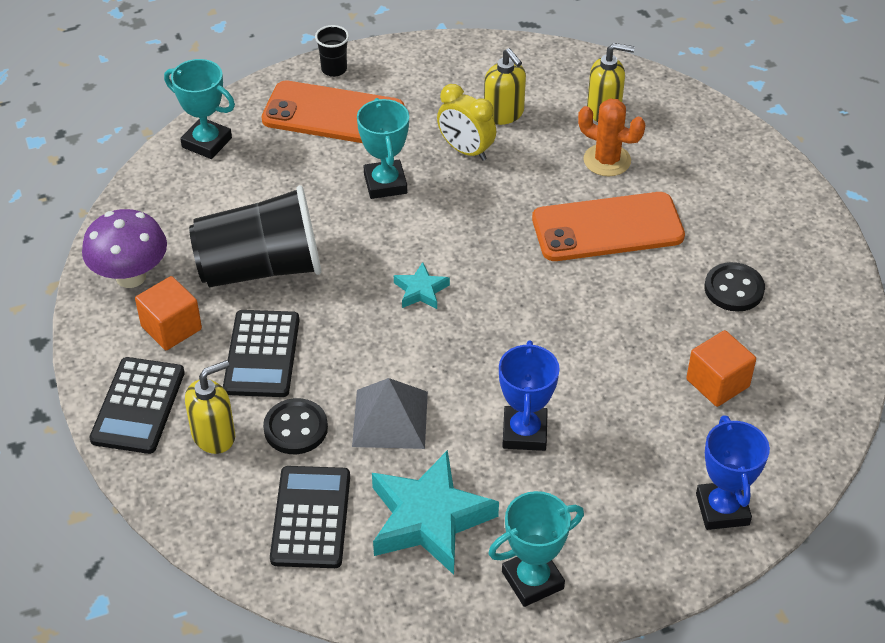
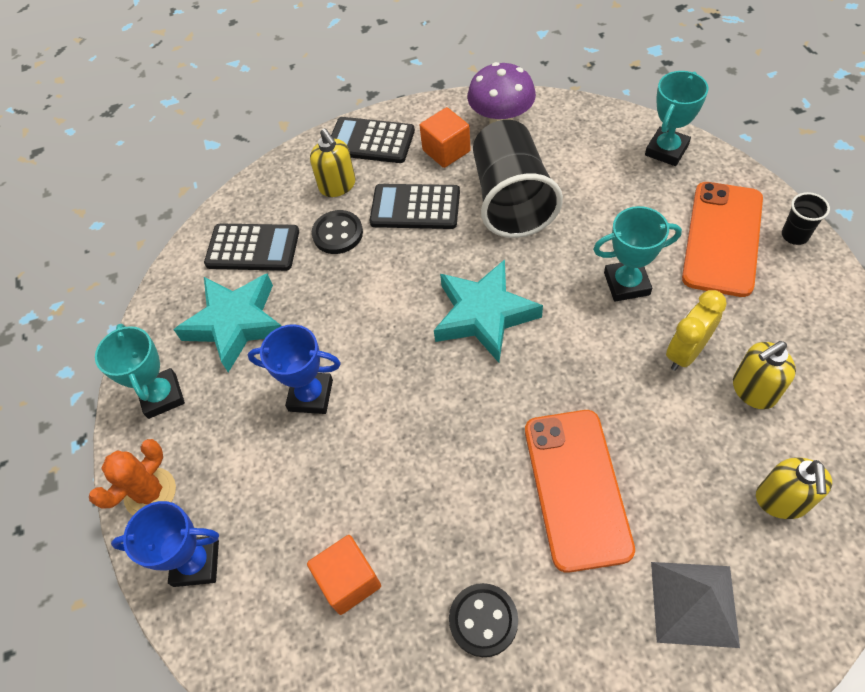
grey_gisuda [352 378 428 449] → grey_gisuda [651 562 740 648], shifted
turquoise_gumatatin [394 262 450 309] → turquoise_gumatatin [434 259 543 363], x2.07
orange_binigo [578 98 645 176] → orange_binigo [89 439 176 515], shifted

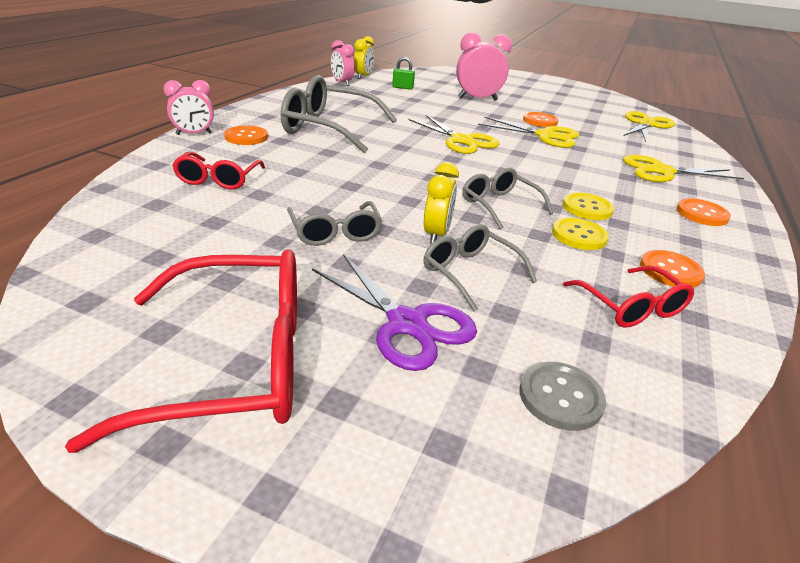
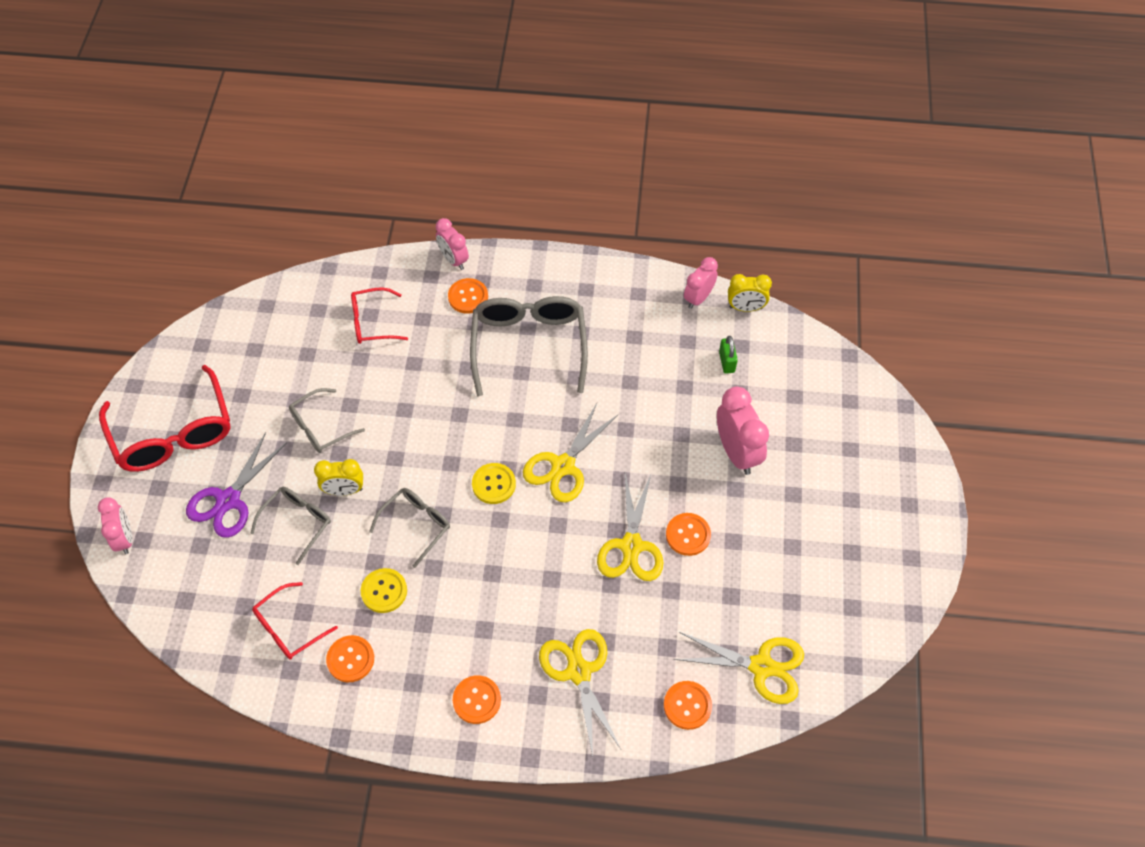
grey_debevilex [520 362 606 431] → -
yellow_debevilex [563 193 614 220] → yellow_debevilex [472 463 516 504], shifted
- → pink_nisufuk [98 498 132 554]
- → orange_debevilex [664 681 712 730]

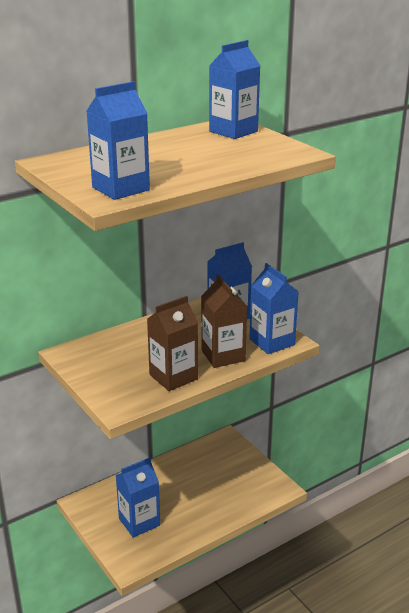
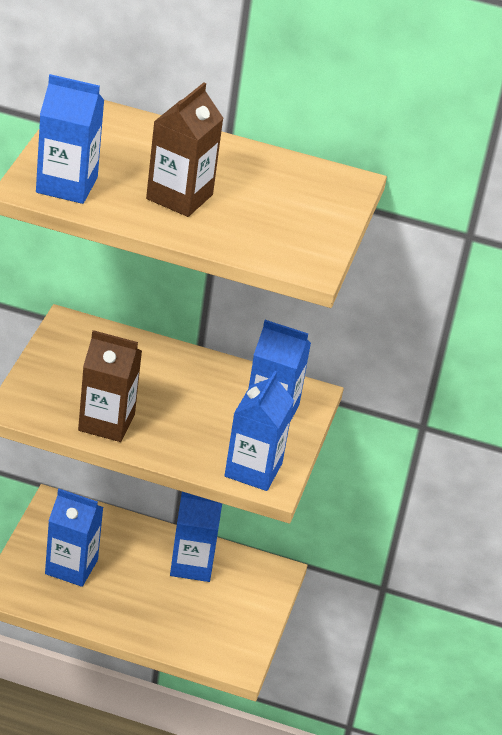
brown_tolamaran [201 274 247 368] → brown_tolamaran [146 82 224 217], shifted
blue_tolamaran [209 40 260 139] → blue_tolamaran [170 492 222 582], shifted

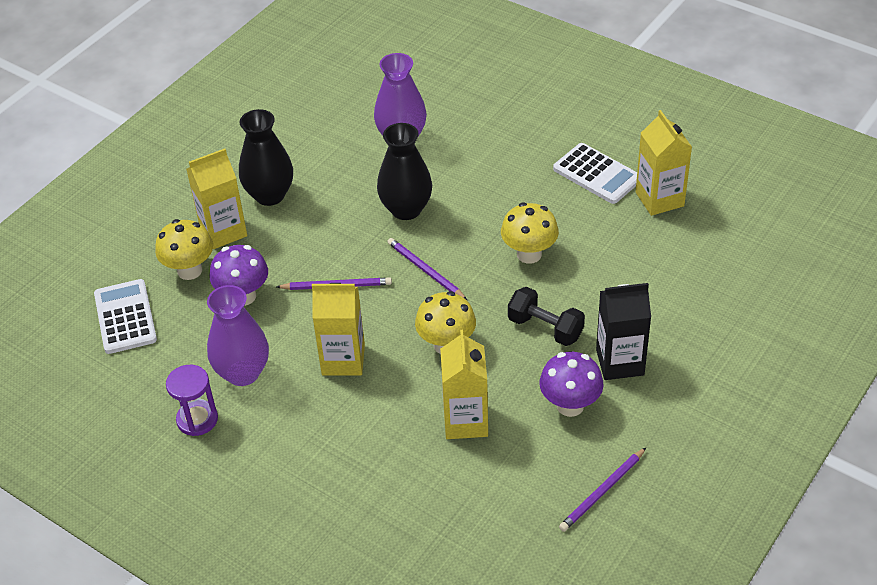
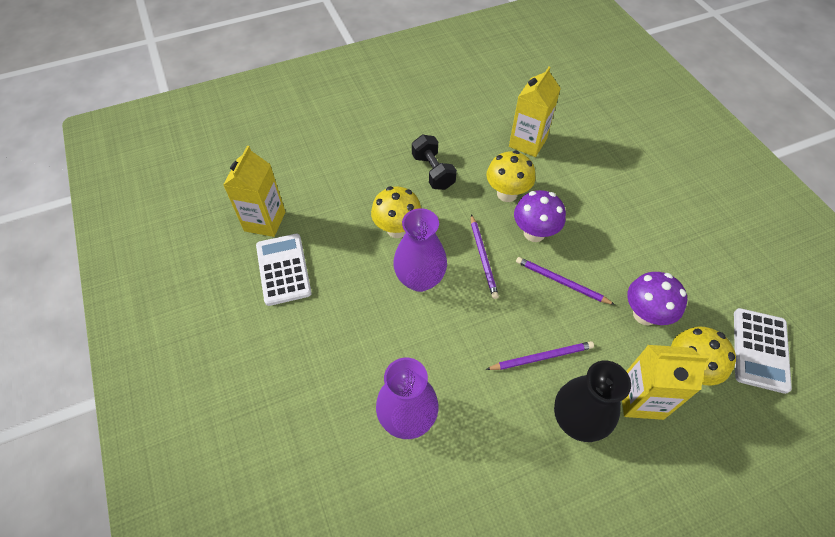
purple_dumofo [166 365 218 436] → -
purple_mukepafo [207 285 269 386] → purple_mukepafo [393 208 447 292], shifted
yellow_tolamaran [312 283 365 376] → -
black_mukepafo [377 123 432 220] → -
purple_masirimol [540 352 604 417] → purple_masirimol [514 190 566 242], shifted
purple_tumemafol [559 448 646 532] → purple_tumemafol [486 341 594 370], shifted
black_tolamaran [596 283 651 380] → -

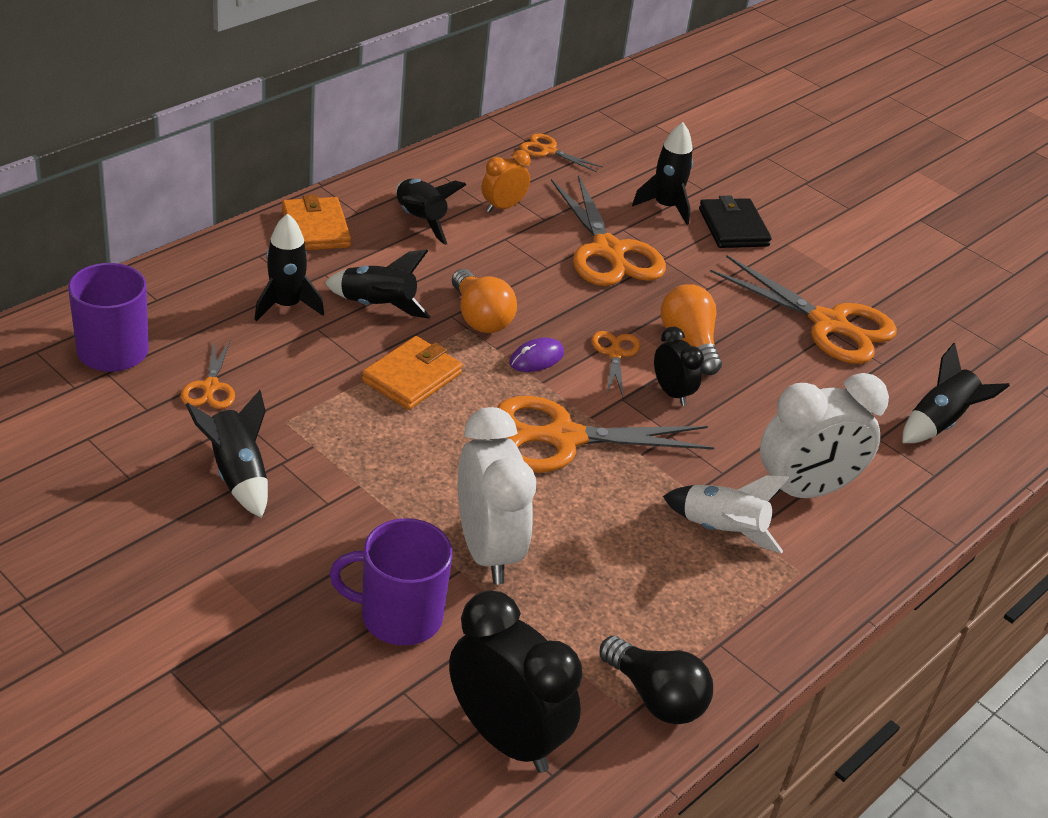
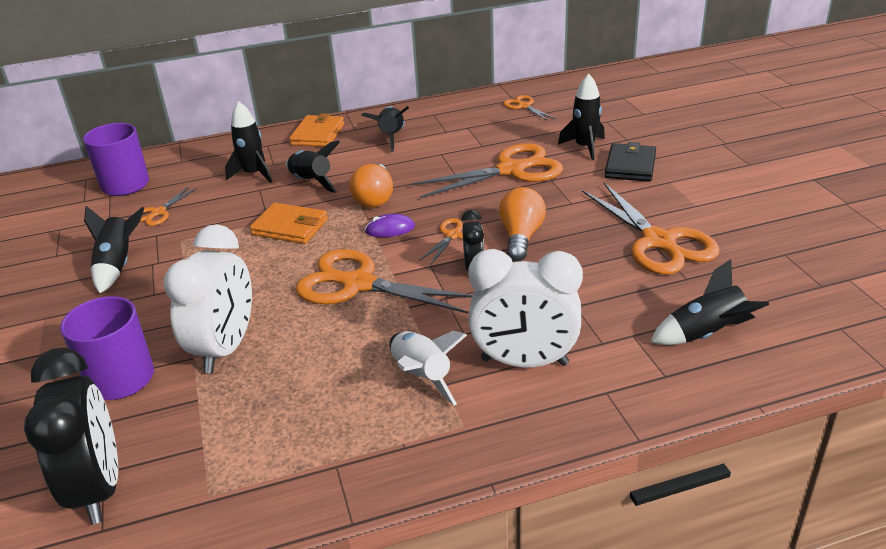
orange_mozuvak [362 336 463 410] → orange_mozuvak [250 203 328 244], 45 degrees clockwise
orange_nisufuk [481 150 531 213] → -
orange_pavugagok [551 175 666 286] → orange_pavugagok [411 143 563 198], 120 degrees counterclockwise
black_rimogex [599 636 713 724] → -

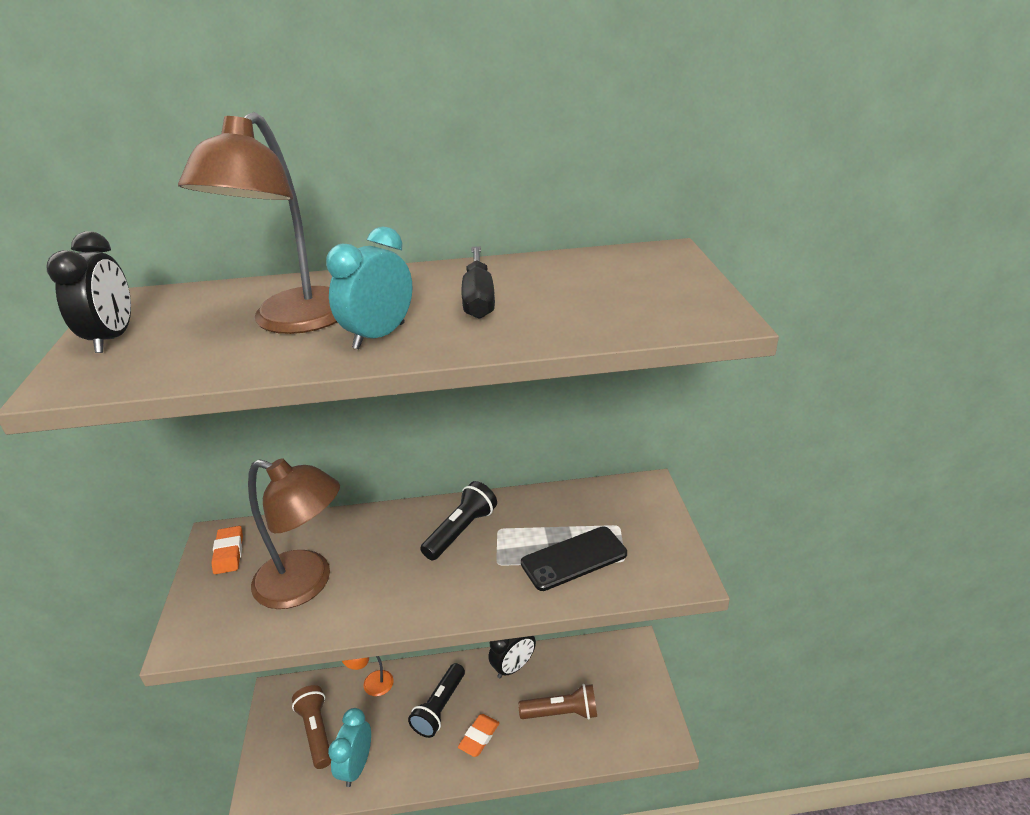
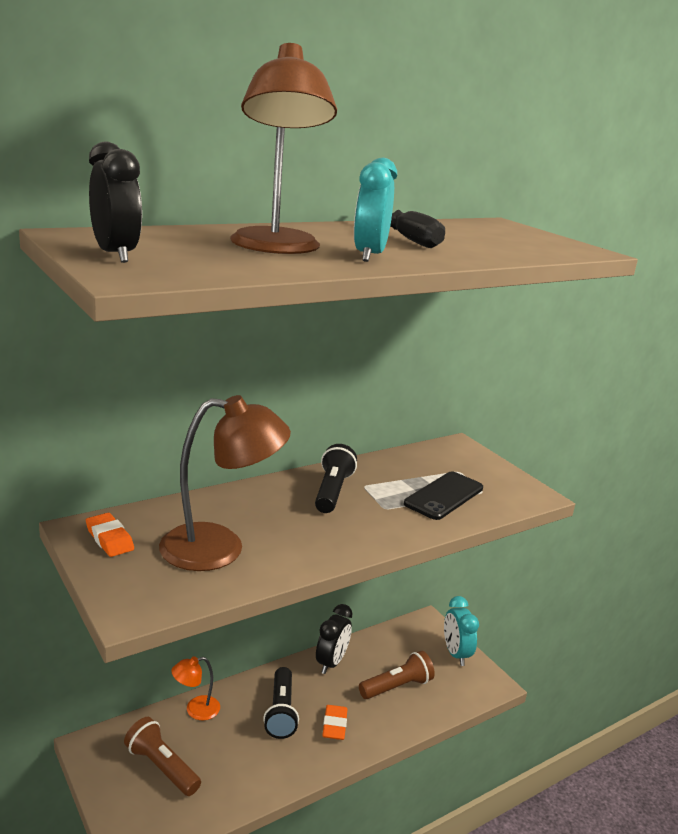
turquoise_nisufuk [328 708 371 787] → turquoise_nisufuk [444 596 479 666], shifted

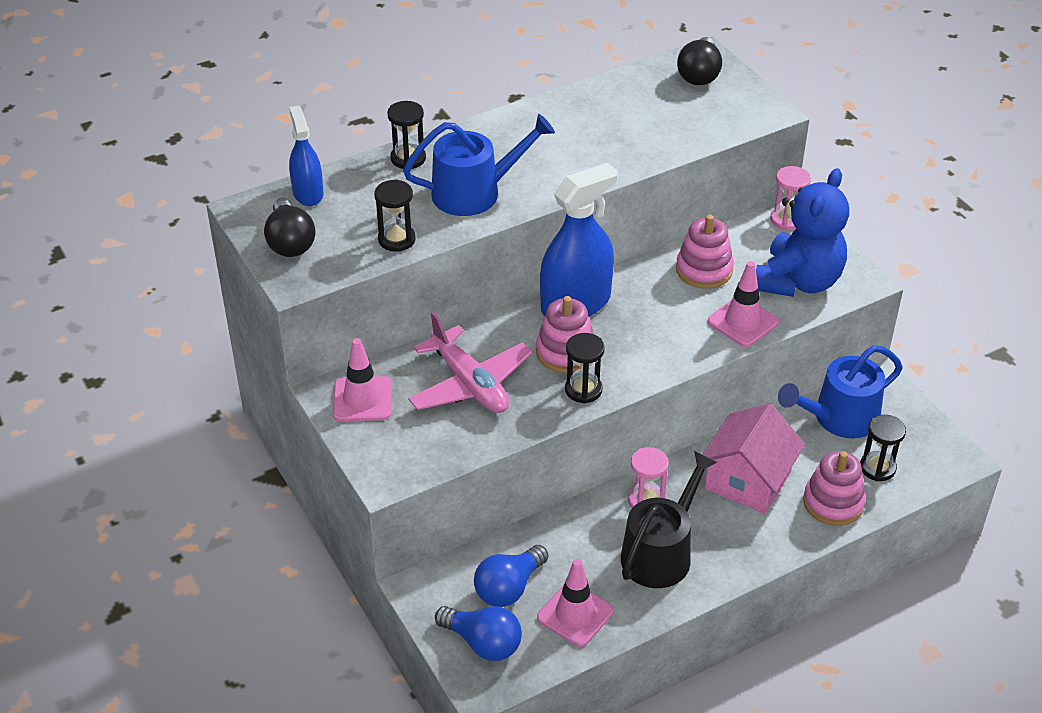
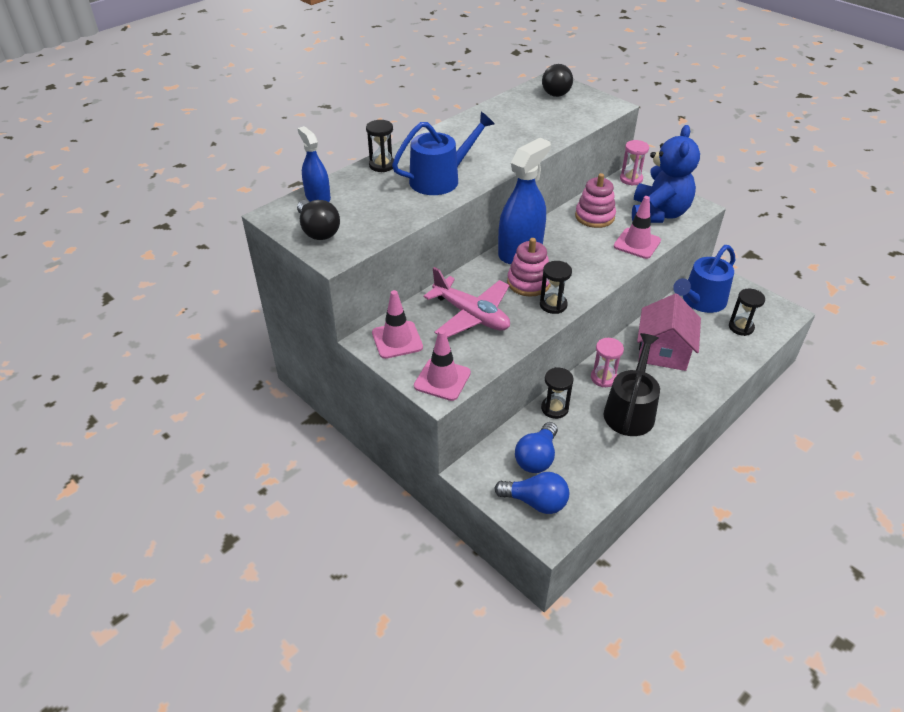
black_dumofo [374 179 416 252] → black_dumofo [541 367 574 419], shifted
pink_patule [537 559 614 647] → pink_patule [414 329 471 401], shifted
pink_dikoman [803 451 866 526] → -

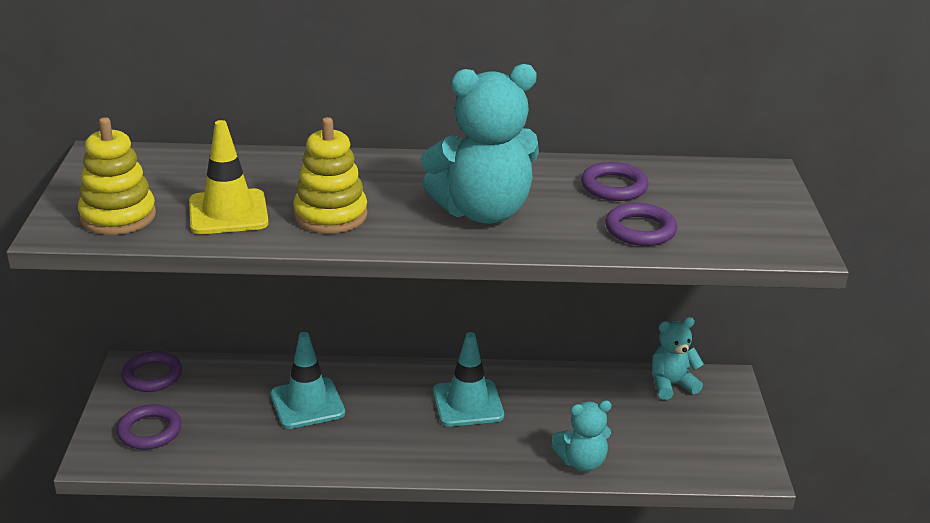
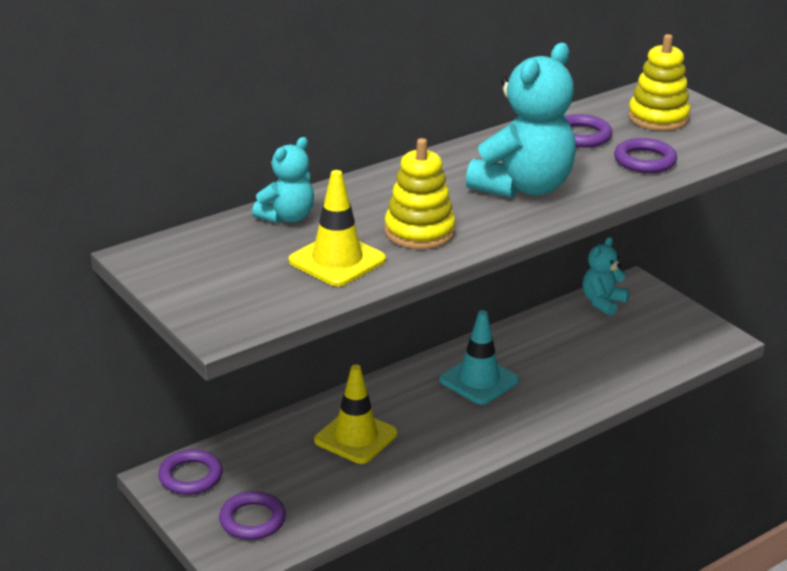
yellow_dikoman [78 117 156 235] → yellow_dikoman [628 34 690 131], shifted
turquoise_patule [271 332 345 429] → yellow_patule [314 365 397 464]
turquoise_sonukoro [551 400 612 472] → turquoise_sonukoro [252 137 314 223], shifted

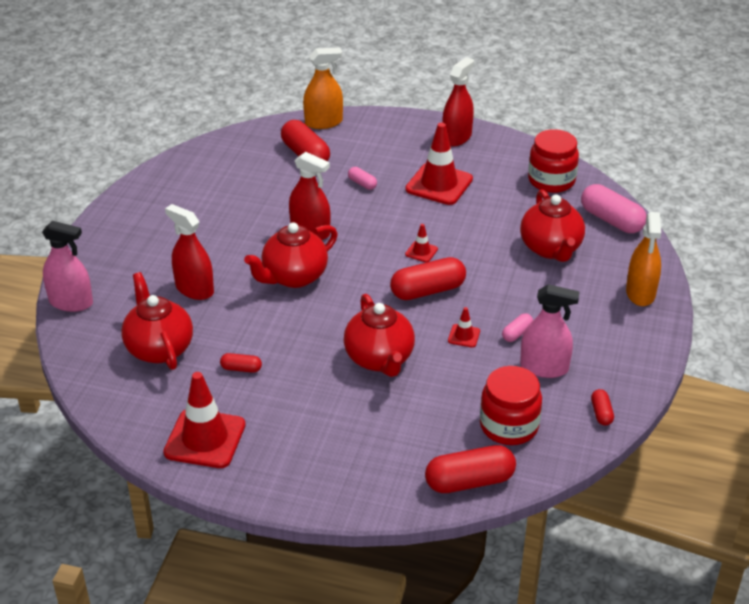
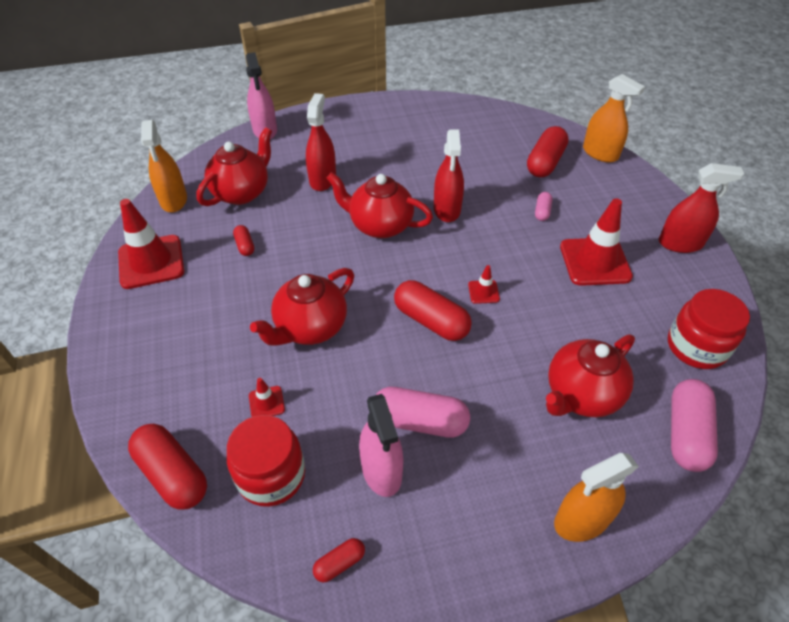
red_patule [448 307 480 348] → red_patule [249 378 285 417], shifted
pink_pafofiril [502 313 533 342] → pink_pafofiril [376 387 470 438], x2.01
- → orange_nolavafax [141 120 187 213]

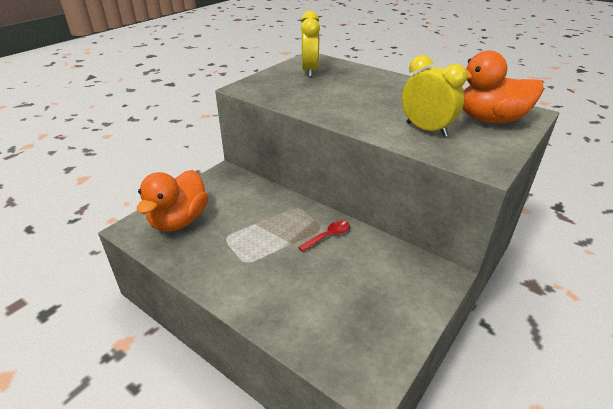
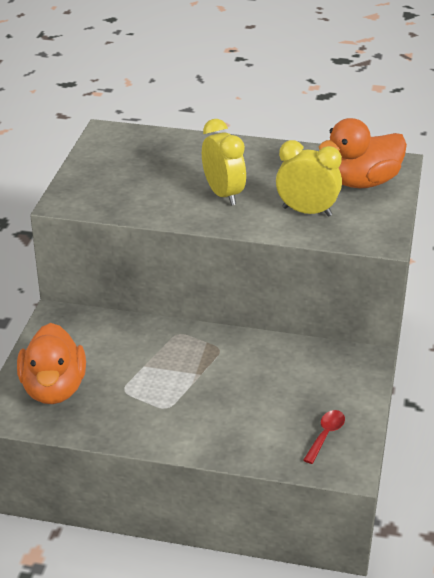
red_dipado [298 221 350 252] → red_dipado [303 410 345 464], shifted
yellow_nisufuk [301 11 320 77] → yellow_nisufuk [202 119 246 205], shifted

